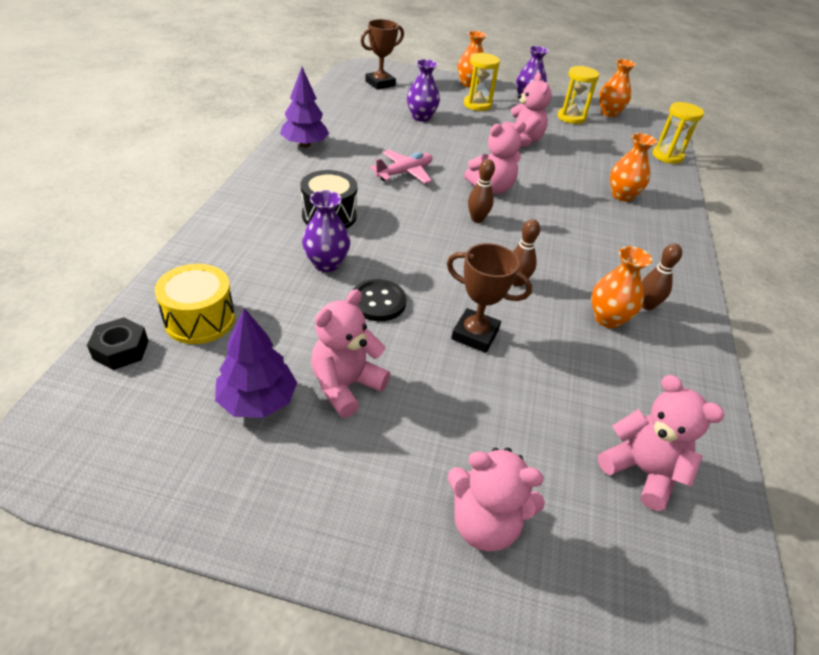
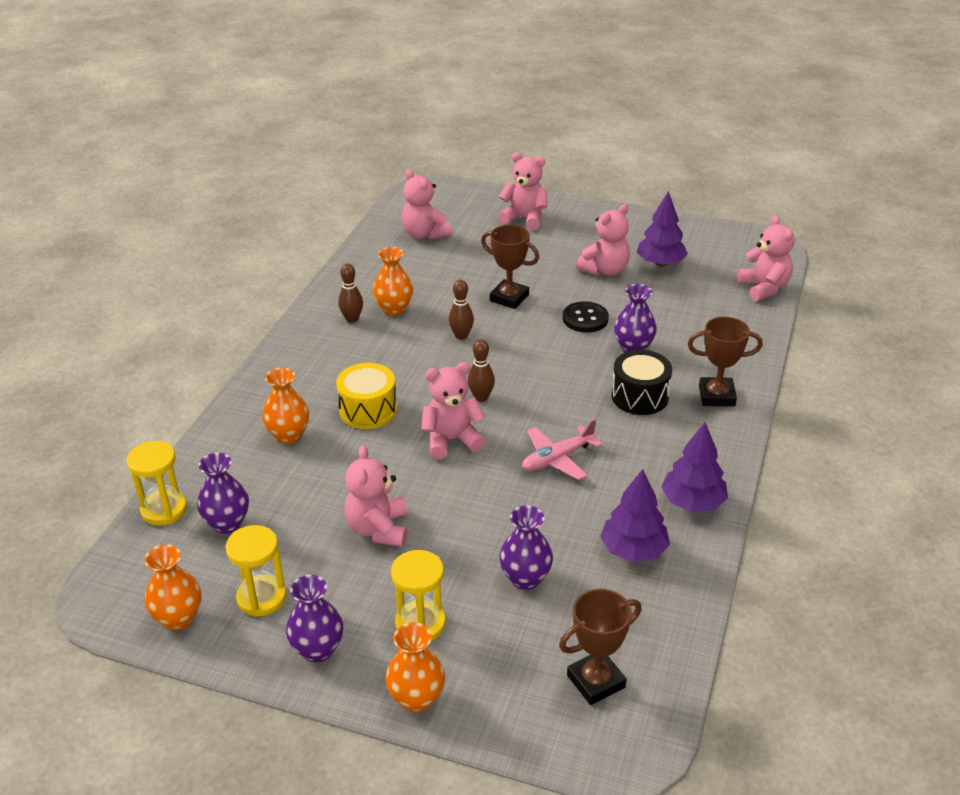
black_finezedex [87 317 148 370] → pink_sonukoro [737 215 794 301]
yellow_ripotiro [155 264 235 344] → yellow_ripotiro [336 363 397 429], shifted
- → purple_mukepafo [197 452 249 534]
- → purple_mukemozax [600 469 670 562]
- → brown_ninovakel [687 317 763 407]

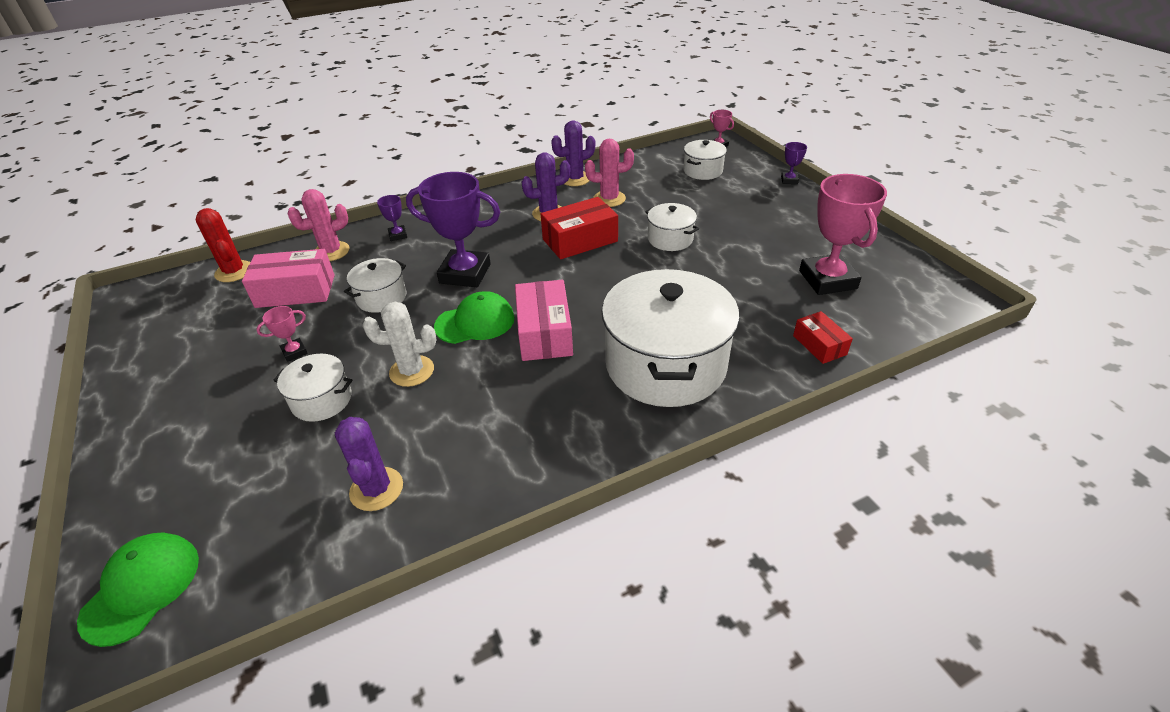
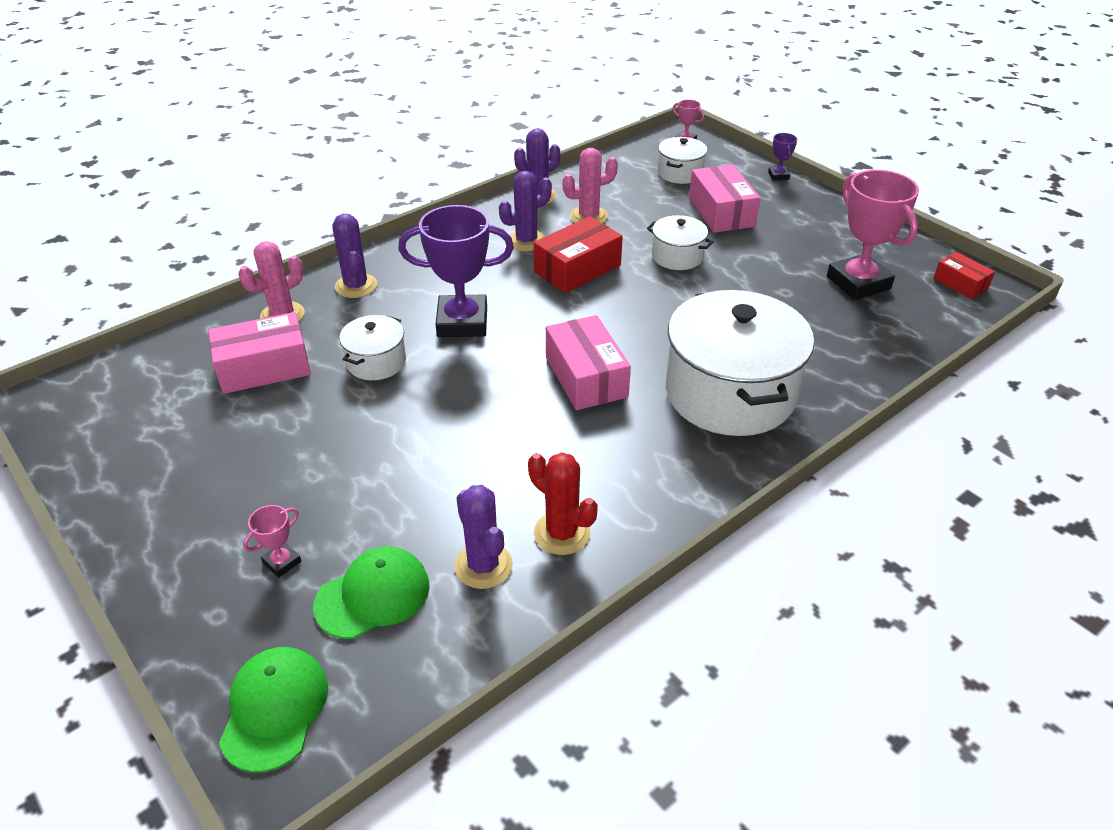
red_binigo [196 208 250 282] → red_binigo [528 452 598 555], shifted
pink_ninovakel [256 306 308 362] → pink_ninovakel [243 505 301 578], shifted
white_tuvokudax [273 354 352 422] → -
white_binigo [363 302 436 387] → -
purple_ninovakel [377 195 407 241] → purple_binigo [332 214 377 298]
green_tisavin [434 291 515 344] → green_tisavin [313 547 430 639], shifted
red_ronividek [793 311 853 364] → red_ronividek [933 252 995 299], shifted
- → pink_ronividek [689 164 761 233]

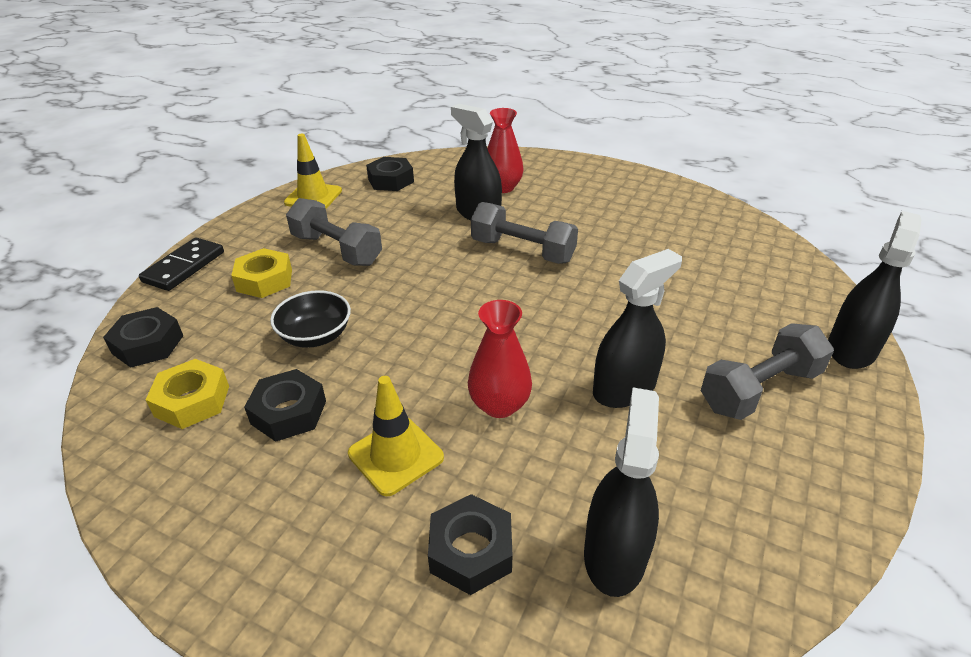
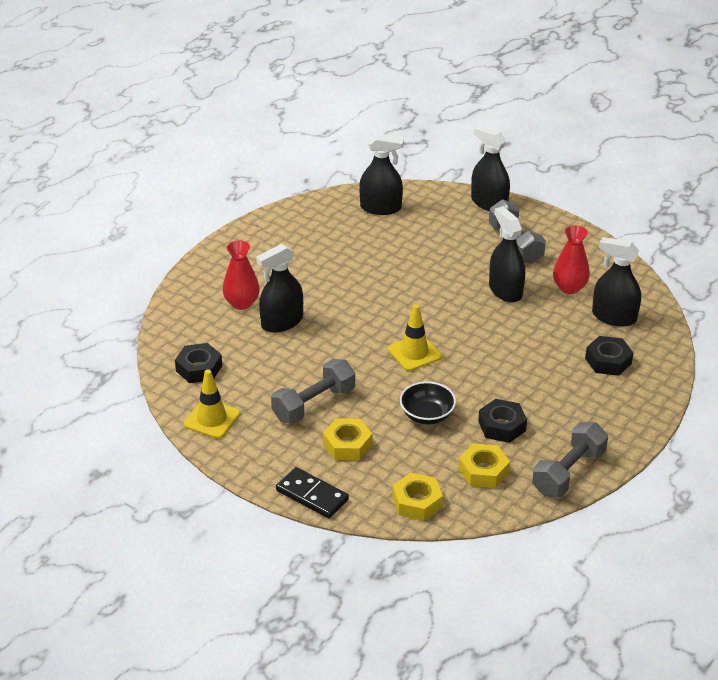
black_finezedex [103 307 183 368] → yellow_finezedex [392 473 443 521]
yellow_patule [348 376 444 496] → yellow_patule [388 304 442 371], shifted
red_mukepafo [468 300 532 418] → red_mukepafo [553 225 590 294], shifted
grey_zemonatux [471 202 578 264] → grey_zemonatux [532 422 608 497], shifted
- → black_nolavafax [359 133 404 215]

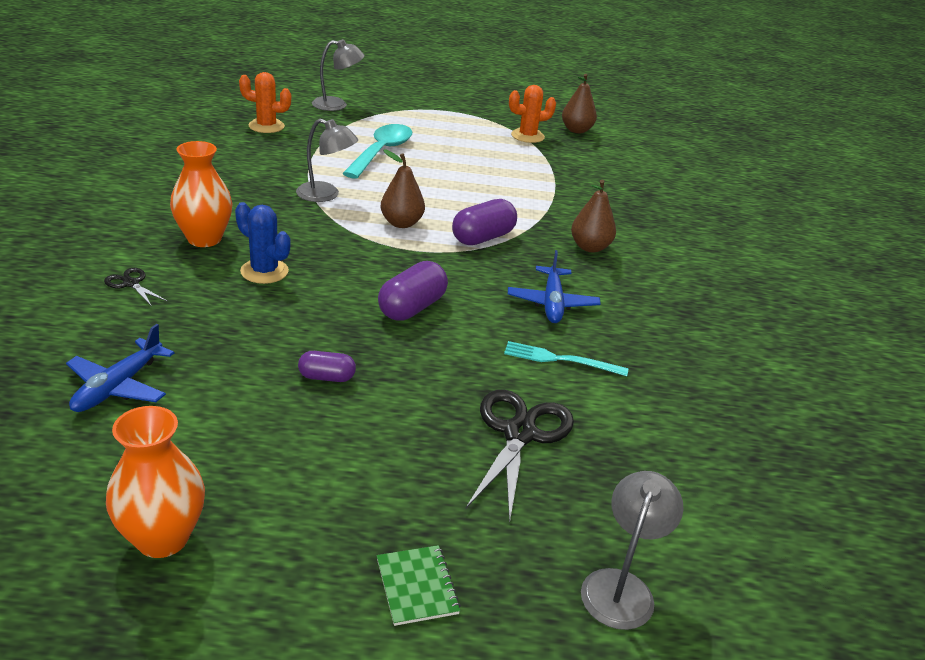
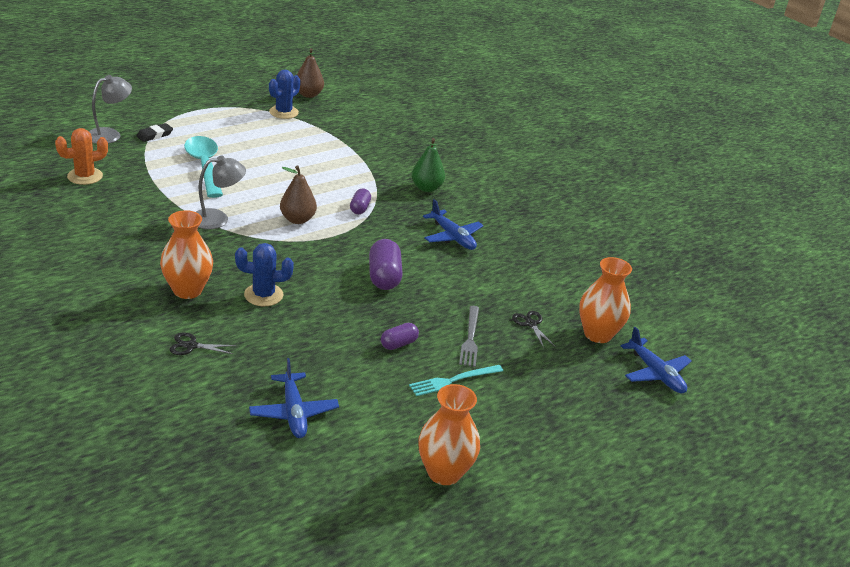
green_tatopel [377 545 461 626] → -
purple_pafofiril [452 199 517 245] → purple_pafofiril [350 189 371 214], x0.59
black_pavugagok [466 389 574 524] → black_pavugagok [512 311 556 348], x0.49
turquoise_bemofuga [504 341 628 376] → turquoise_bemofuga [409 365 503 396], shifted
orange_binigo [509 85 556 143] → blue_binigo [269 70 301 119]
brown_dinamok [571 180 616 253] → green_dinamok [411 138 445 192]
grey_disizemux [581 471 684 630] → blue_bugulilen [621 327 692 393]
- → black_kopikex [136 123 173 142]
- → grey_bemofuga [459 306 479 367]
- → orange_mukepafo [579 257 632 343]

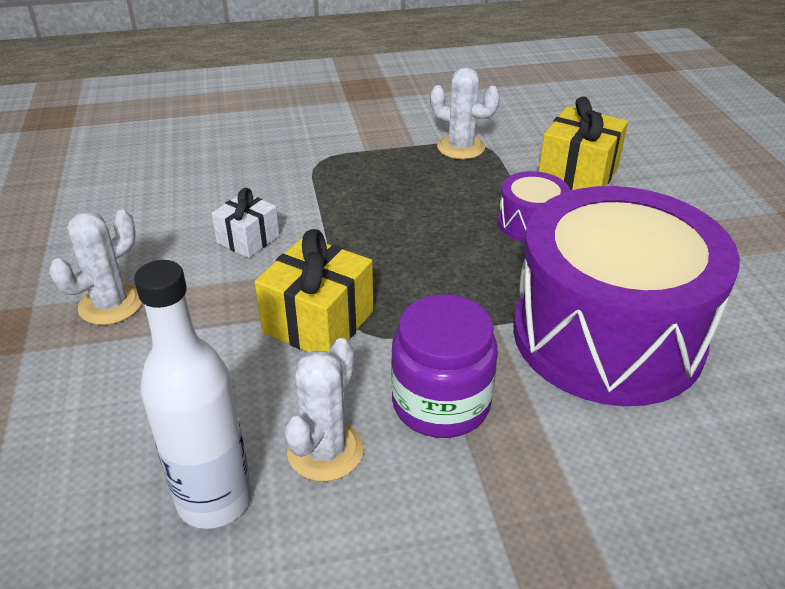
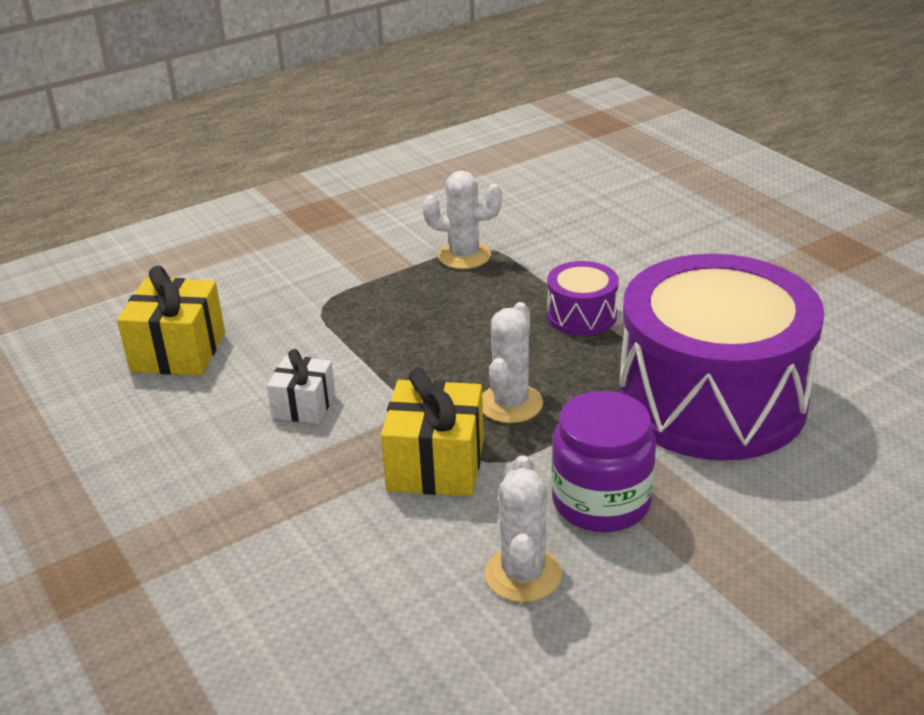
white_binigo [49 210 142 325] → white_binigo [482 302 543 423], shifted
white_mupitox [134 260 252 529] → -
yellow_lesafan [539 97 628 190] → yellow_lesafan [117 266 225 376], shifted

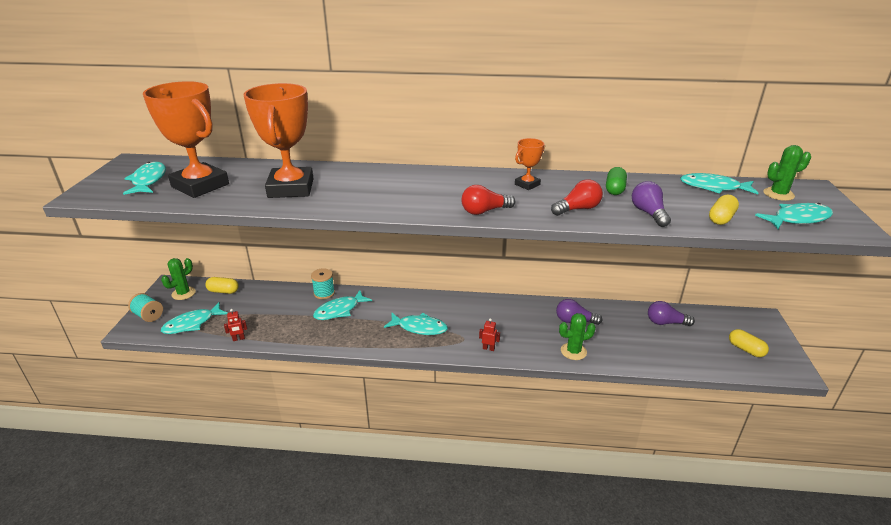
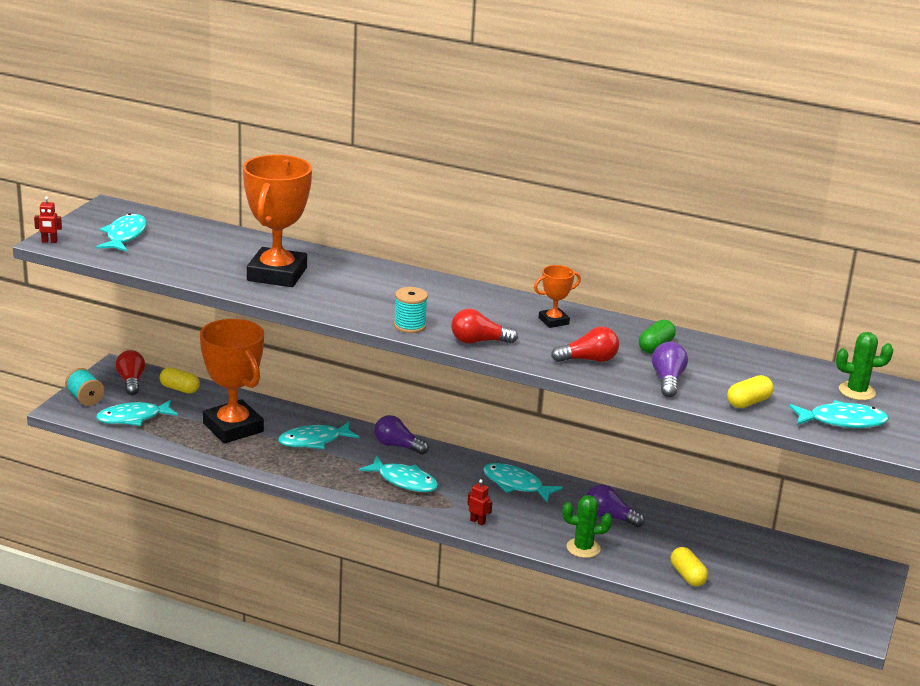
orange_ninovakel [143 81 229 198] → orange_ninovakel [200 319 264 443], shifted
green_binigo [161 258 196 300] → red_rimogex [116 350 145 395]
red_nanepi [224 309 247 341] → red_nanepi [34 196 62 243], shifted
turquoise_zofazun [311 268 335 299] → turquoise_zofazun [394 287 428 333], shifted
purple_rimogex [648 301 695 326] → purple_rimogex [374 415 429 455], shifted
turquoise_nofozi [680 173 758 194] → turquoise_nofozi [483 463 563 502], shifted
yellow_pafofiril [729 329 769 357] → yellow_pafofiril [671 547 708 586], shifted

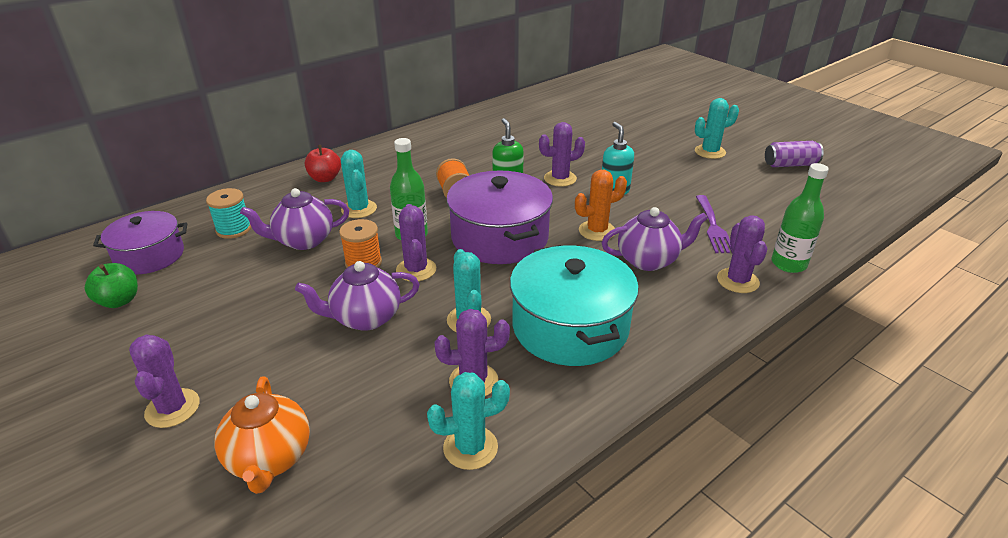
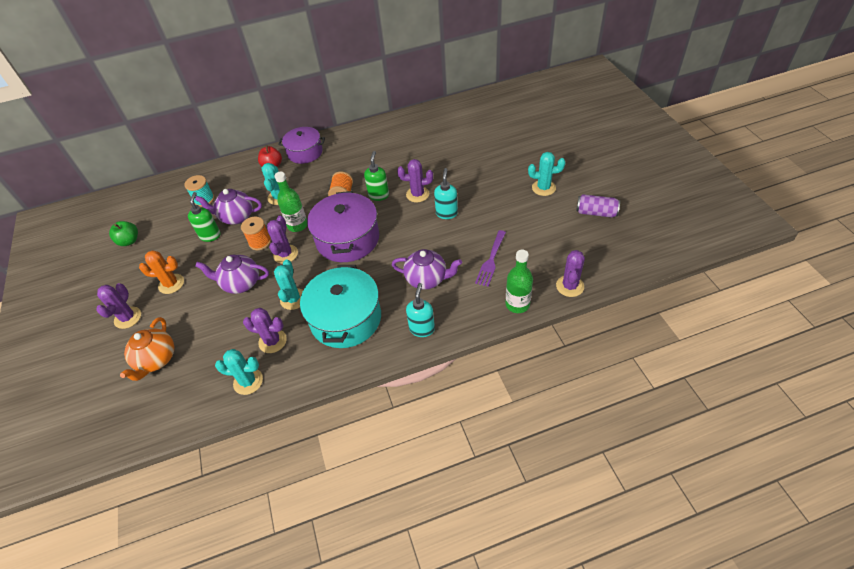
purple_tuvokudax [93 211 187 274] → purple_tuvokudax [278 127 325 164], shifted
orange_binigo [575 170 627 241] → orange_binigo [139 250 184 294], shifted
purple_binigo [717 215 767 293] → purple_binigo [556 250 585 297], shifted
- → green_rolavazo [188 192 221 242]
- → turquoise_rolavazo [406 283 435 337]

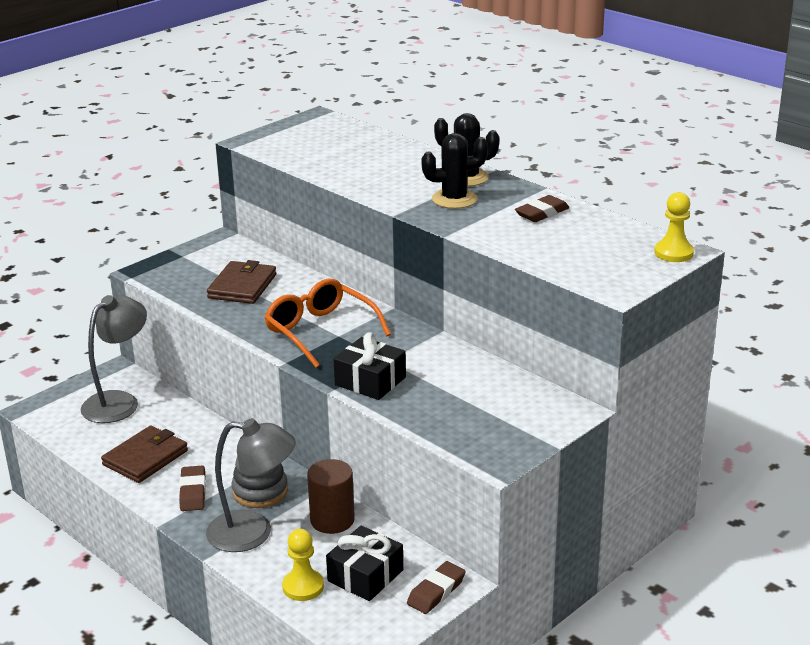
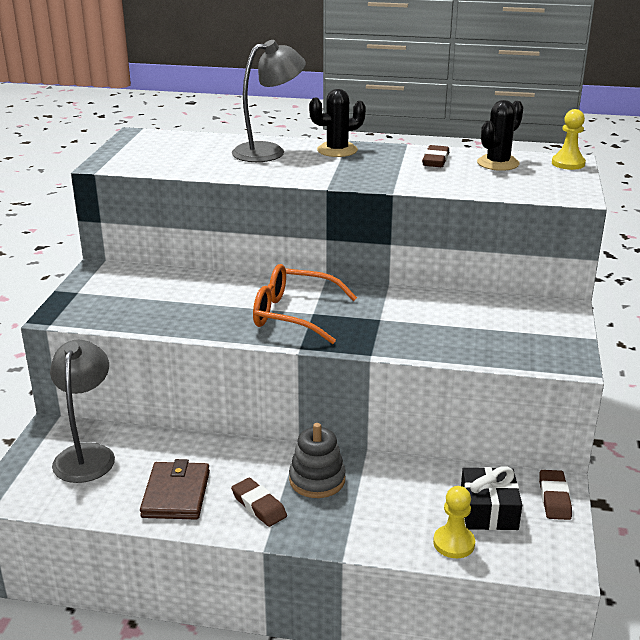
grey_disizemux [206 418 296 552] → grey_disizemux [232 40 306 162], shifted
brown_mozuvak [207 260 276 304] → -
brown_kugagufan [307 459 355 534] → -
black_lesafan [334 332 406 400] → -
black_binigo [421 133 488 209] → black_binigo [477 100 524 171], shifted

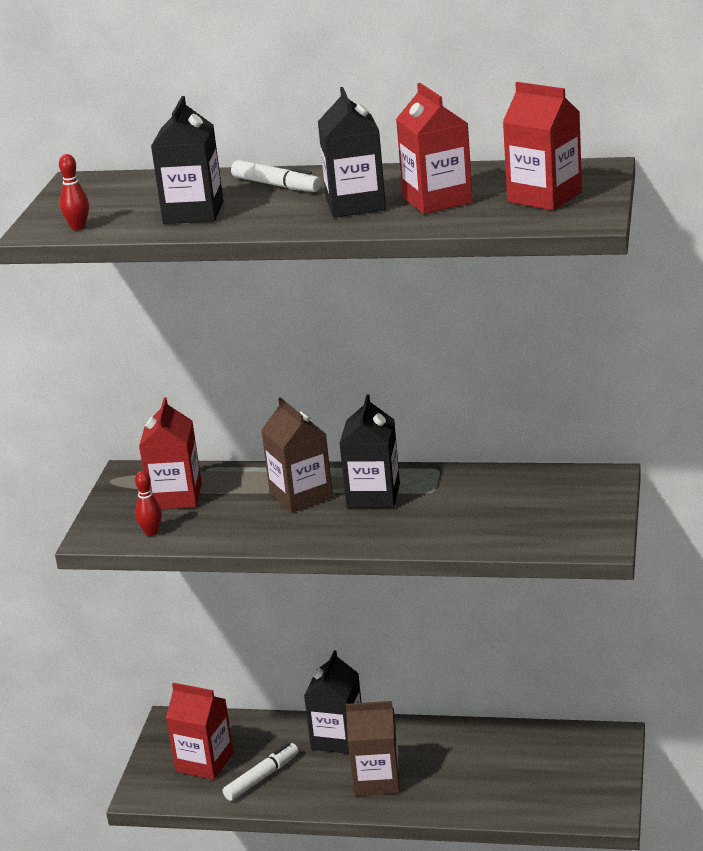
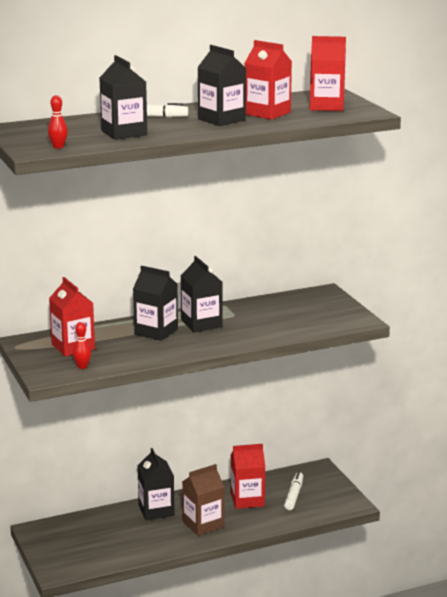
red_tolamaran [166 683 234 780] → red_tolamaran [231 444 265 509], shifted
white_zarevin [223 743 299 801] → white_zarevin [284 471 303 510], shifted
brown_tolamaran [261 398 333 513] → black_tolamaran [133 266 178 341]

